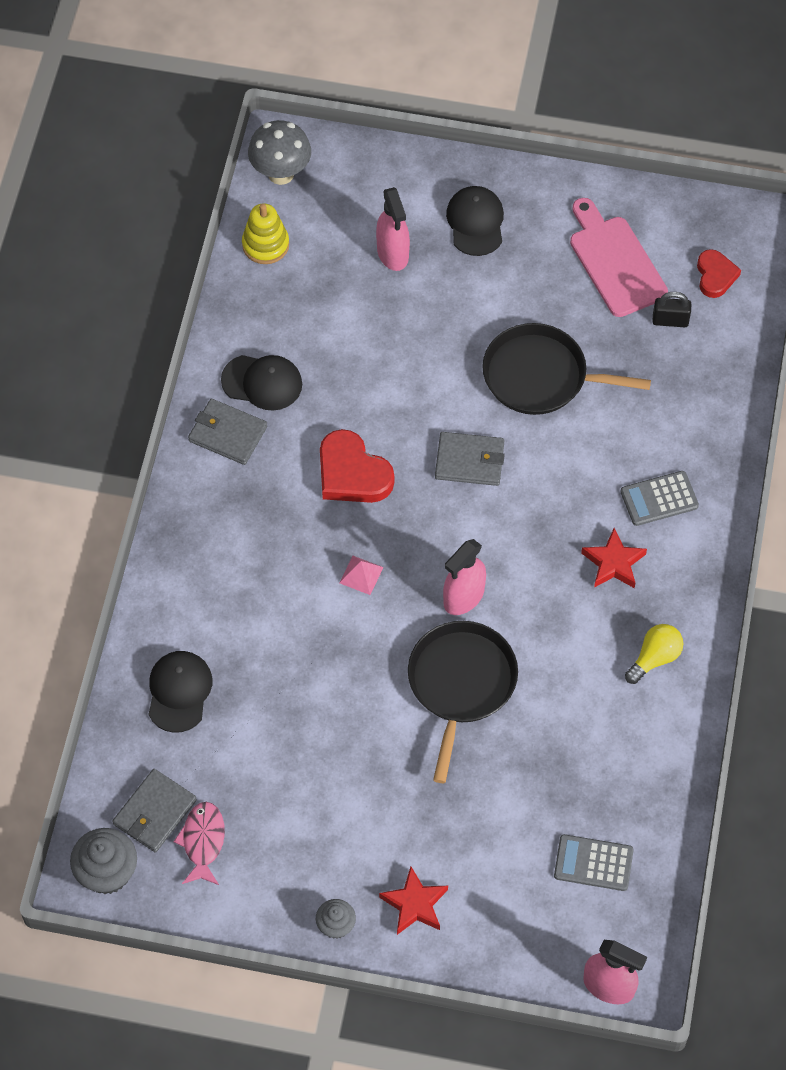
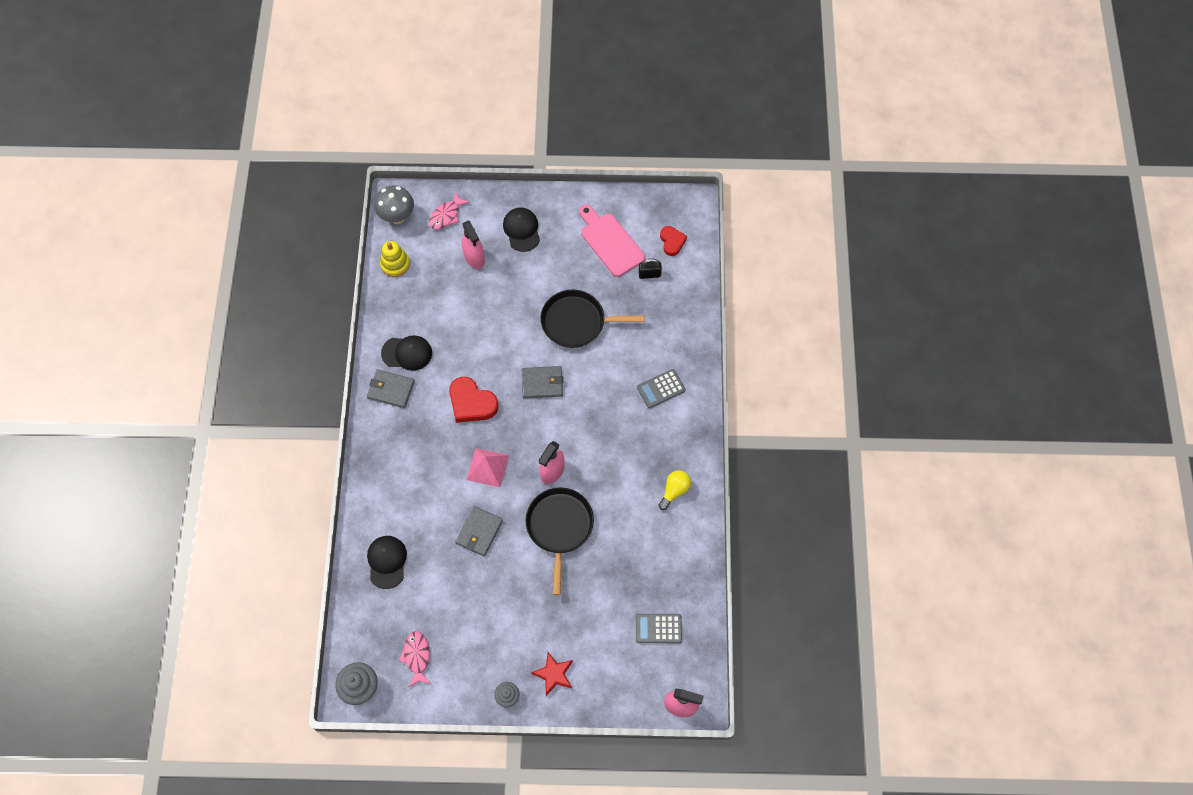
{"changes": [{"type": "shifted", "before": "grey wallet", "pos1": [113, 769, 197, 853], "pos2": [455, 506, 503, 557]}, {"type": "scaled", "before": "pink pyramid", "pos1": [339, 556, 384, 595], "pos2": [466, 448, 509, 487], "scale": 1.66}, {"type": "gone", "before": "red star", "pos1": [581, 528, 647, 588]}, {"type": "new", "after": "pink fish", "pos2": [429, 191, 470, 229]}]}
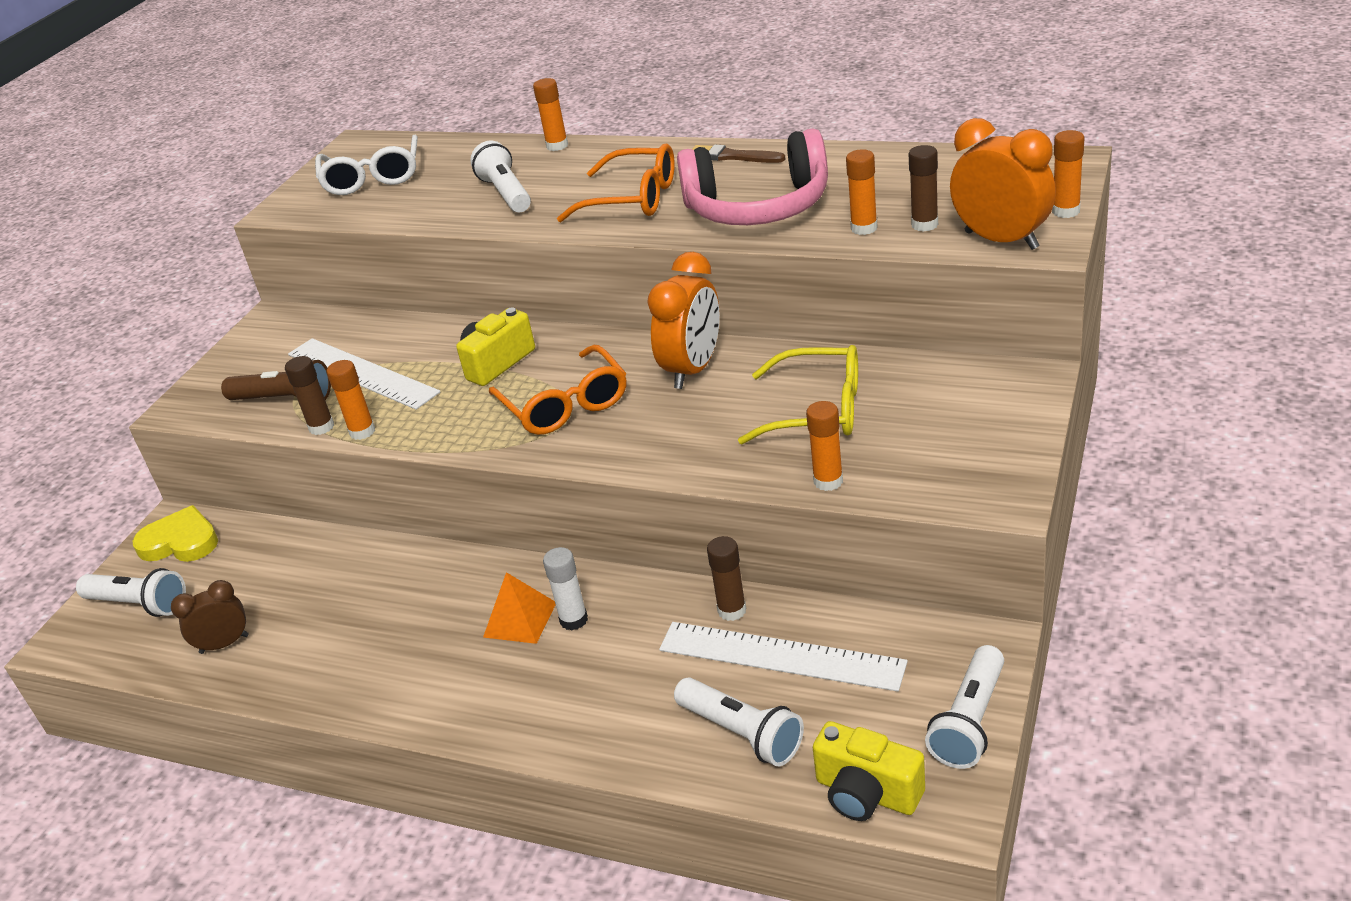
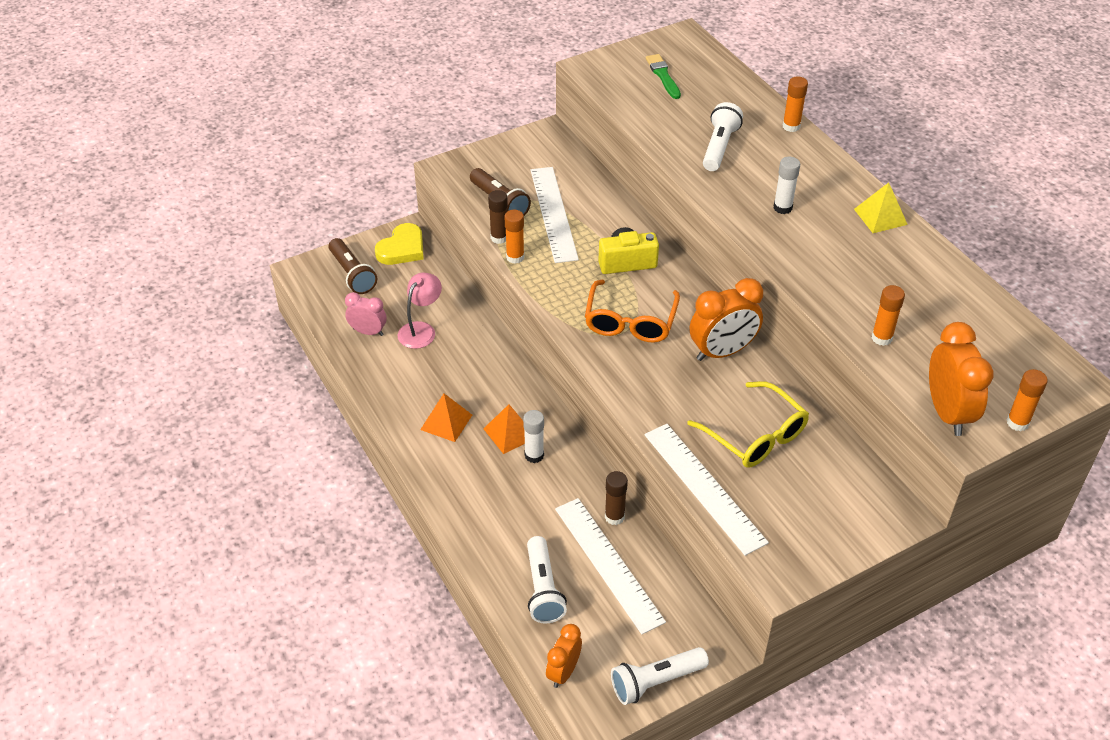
{"changes": [{"type": "repainted", "before": "white flashlight", "after": "brown flashlight", "pos1": [76, 568, 186, 617], "pos2": [329, 238, 377, 294]}, {"type": "rotated", "before": "yellow heart", "pos1": [132, 505, 218, 562], "pos2": [375, 223, 424, 265], "turn": 75}, {"type": "repainted", "before": "brown clock", "after": "pink clock", "pos1": [171, 580, 249, 654], "pos2": [345, 292, 386, 336]}, {"type": "swapped", "before": "white glasses", "after": "green brush", "pos1": [315, 134, 418, 195], "pos2": [646, 54, 681, 99]}, {"type": "swapped", "before": "orange glasses", "after": "white glue stick", "pos1": [557, 144, 675, 222], "pos2": [773, 157, 800, 214]}, {"type": "gone", "before": "pink headphones", "pos1": [677, 129, 828, 225]}, {"type": "swapped", "before": "brown brush", "after": "yellow pyramid", "pos1": [692, 145, 785, 163], "pos2": [854, 182, 908, 233]}, {"type": "swapped", "before": "orange glue stick", "after": "white ruler", "pos1": [806, 401, 843, 491], "pos2": [644, 424, 769, 556]}, {"type": "swapped", "before": "yellow camera", "after": "orange clock", "pos1": [813, 721, 925, 821], "pos2": [546, 624, 582, 688]}, {"type": "gone", "before": "brown glue stick", "pos1": [908, 145, 938, 232]}, {"type": "new", "after": "pink lamp", "pos2": [398, 273, 442, 349]}, {"type": "new", "after": "orange pyramid", "pos2": [420, 393, 472, 442]}]}
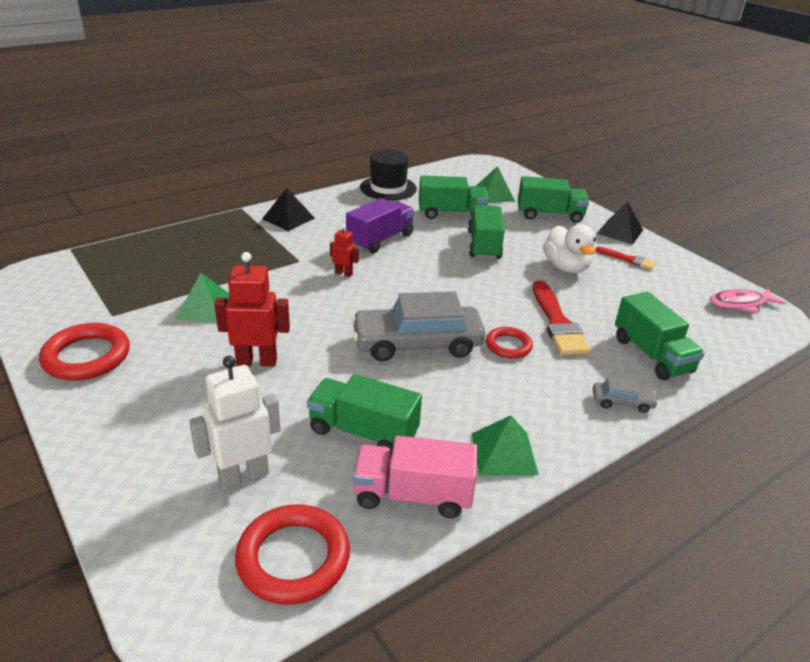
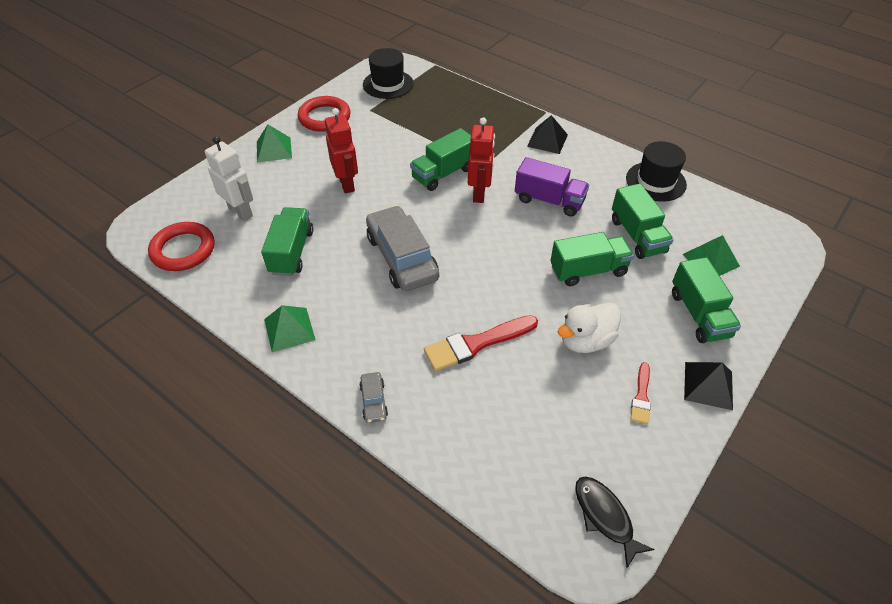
{"changes": [{"type": "shifted", "before": "green pyramid", "pos1": [175, 273, 230, 323], "pos2": [257, 124, 292, 162]}, {"type": "scaled", "before": "red robot", "pos1": [330, 225, 359, 277], "pos2": [468, 117, 495, 203], "scale": 1.89}, {"type": "gone", "before": "pink truck", "pos1": [353, 436, 477, 518]}, {"type": "gone", "before": "red ring", "pos1": [486, 327, 533, 359]}, {"type": "shifted", "before": "green truck", "pos1": [615, 292, 705, 381], "pos2": [410, 128, 471, 191]}, {"type": "repainted", "before": "pink fish", "after": "black fish", "pos1": [710, 289, 786, 313], "pos2": [575, 476, 655, 568]}, {"type": "new", "after": "black hat", "pos2": [363, 48, 414, 99]}]}
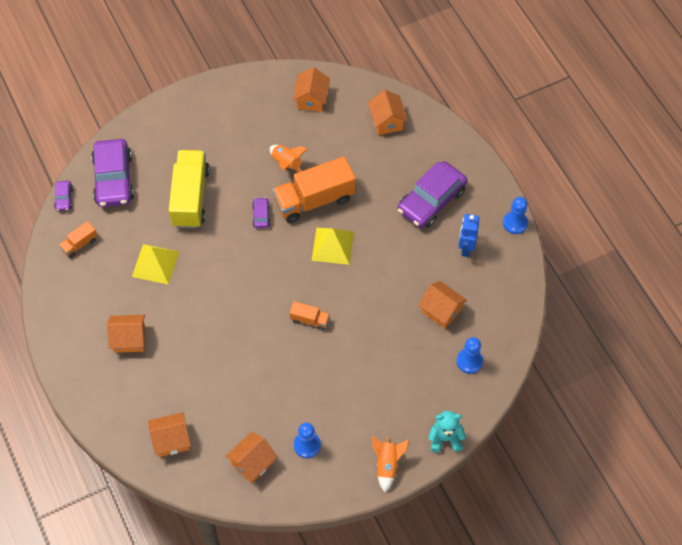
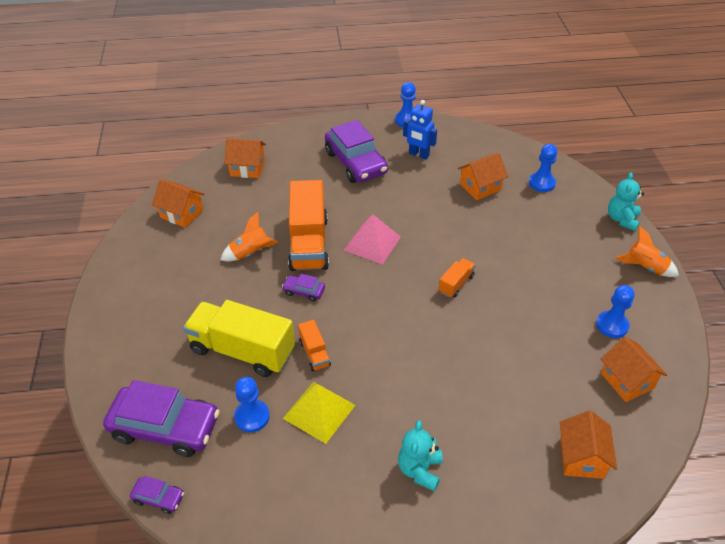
{"changes": [{"type": "shifted", "before": "orange truck", "pos1": [59, 221, 97, 258], "pos2": [298, 320, 331, 371]}, {"type": "swapped", "before": "orange house", "after": "turquoise teddy bear", "pos1": [107, 315, 145, 353], "pos2": [398, 420, 443, 491]}, {"type": "repainted", "before": "yellow pyramid", "after": "pink pyramid", "pos1": [312, 228, 354, 265], "pos2": [344, 214, 401, 265]}, {"type": "new", "after": "blue pawn", "pos2": [234, 377, 270, 432]}]}
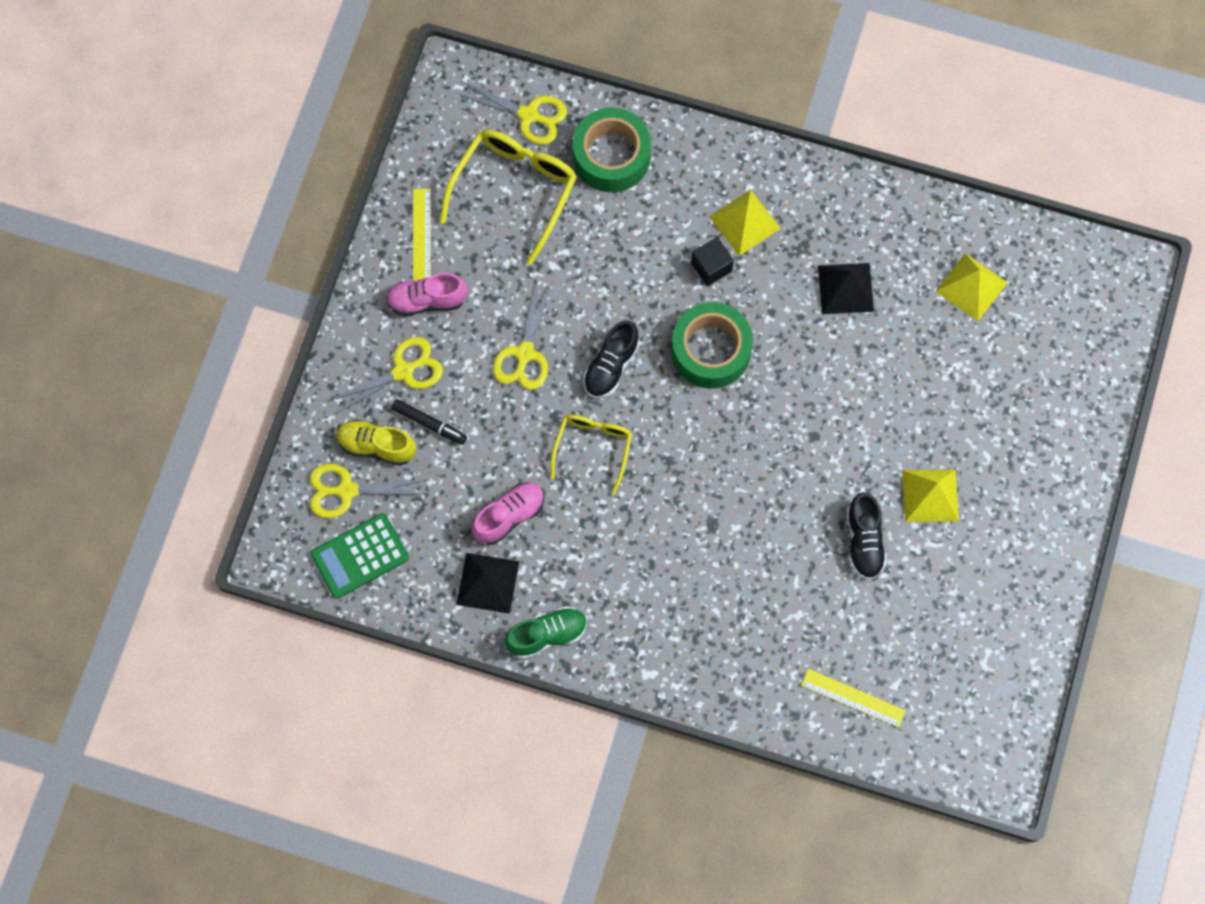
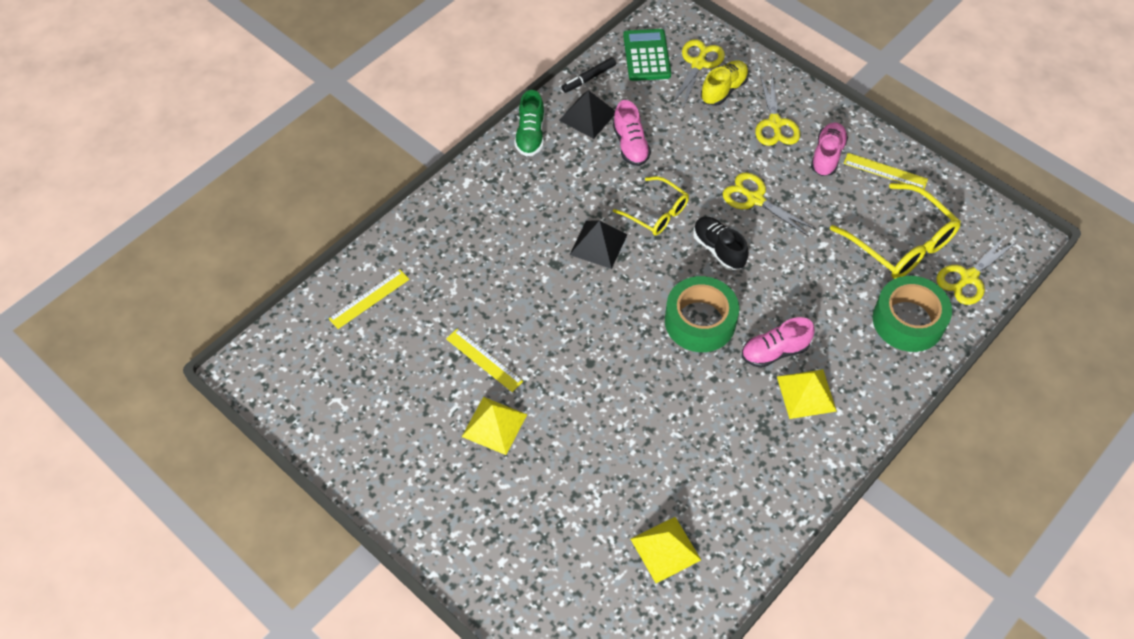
{"changes": [{"type": "shifted", "before": "black marker", "pos1": [392, 399, 467, 445], "pos2": [562, 57, 616, 93]}, {"type": "swapped", "before": "black cube", "after": "pink shoe", "pos1": [691, 237, 734, 286], "pos2": [742, 317, 815, 368]}, {"type": "shifted", "before": "black pyramid", "pos1": [818, 263, 874, 314], "pos2": [569, 220, 628, 269]}, {"type": "swapped", "before": "black shoe", "after": "yellow ruler", "pos1": [847, 492, 887, 580], "pos2": [446, 329, 523, 392]}]}
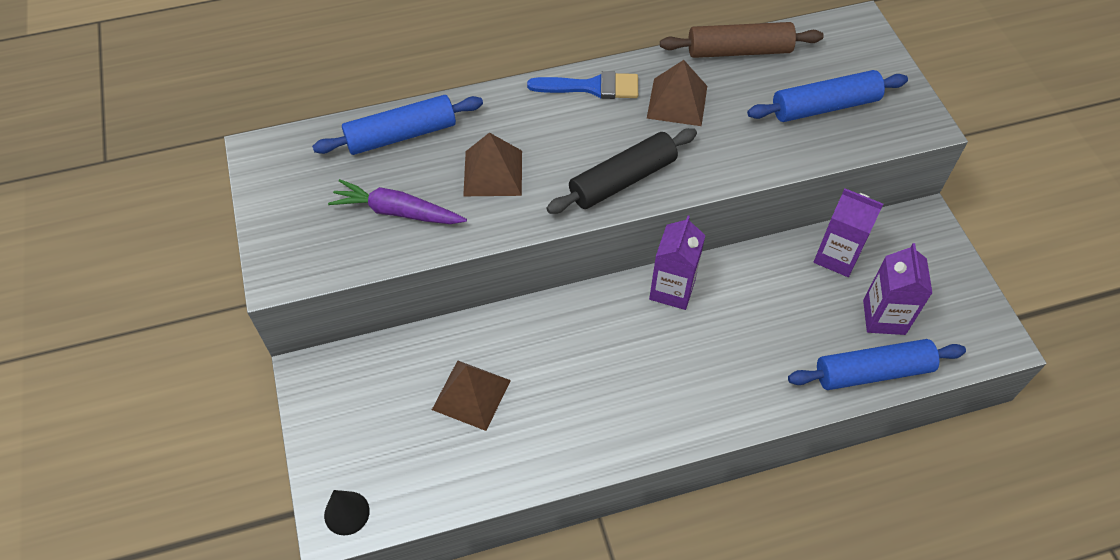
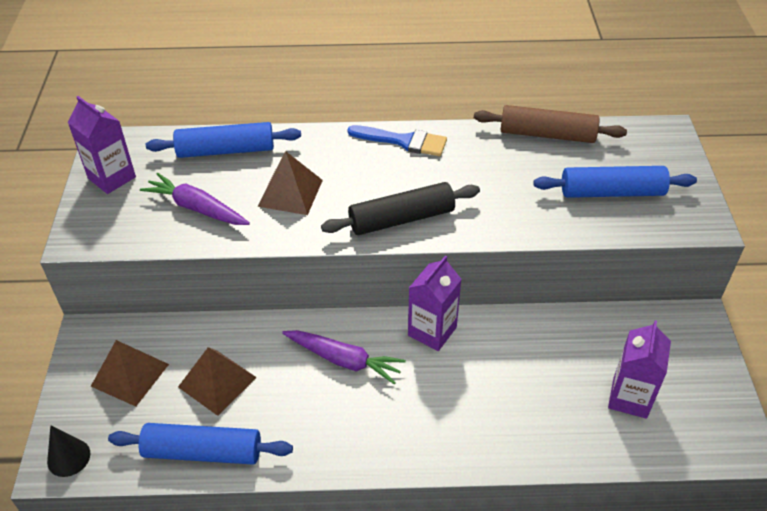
{"changes": [{"type": "shifted", "before": "brown pyramid", "pos1": [647, 60, 707, 126], "pos2": [91, 340, 169, 407]}, {"type": "shifted", "before": "blue rolling pin", "pos1": [788, 339, 966, 390], "pos2": [108, 423, 293, 465]}, {"type": "shifted", "before": "purple carton", "pos1": [814, 189, 883, 277], "pos2": [67, 96, 136, 194]}, {"type": "new", "after": "purple carrot", "pos2": [282, 330, 406, 385]}]}
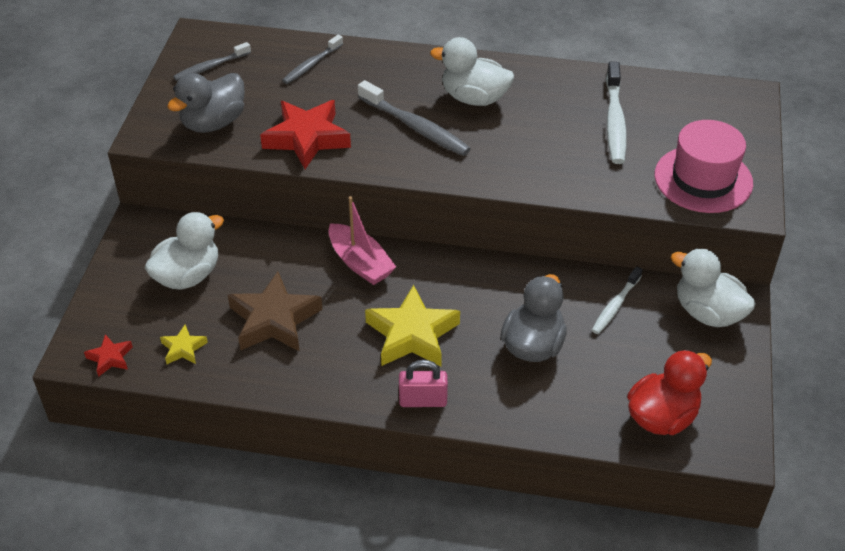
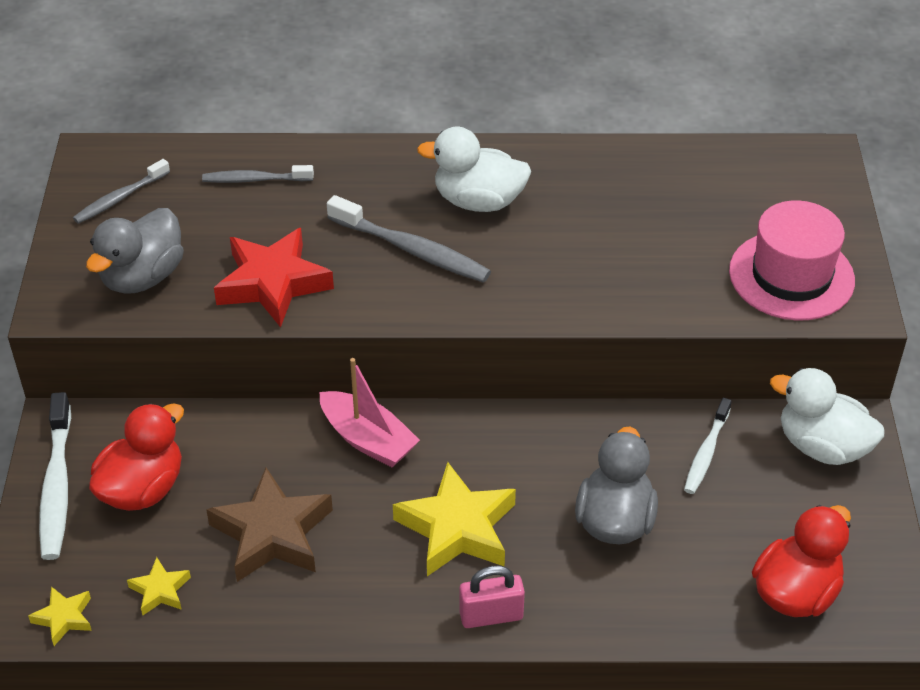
{"changes": [{"type": "repainted", "before": "red star", "after": "yellow star", "pos1": [84, 334, 133, 377], "pos2": [28, 587, 92, 646]}, {"type": "repainted", "before": "white duck", "after": "red duck", "pos1": [145, 212, 224, 290], "pos2": [89, 403, 184, 511]}, {"type": "rotated", "before": "grey toothbrush", "pos1": [282, 35, 343, 84], "pos2": [202, 165, 314, 183], "turn": 60}, {"type": "shifted", "before": "white toothbrush", "pos1": [606, 62, 627, 164], "pos2": [39, 392, 71, 560]}]}
